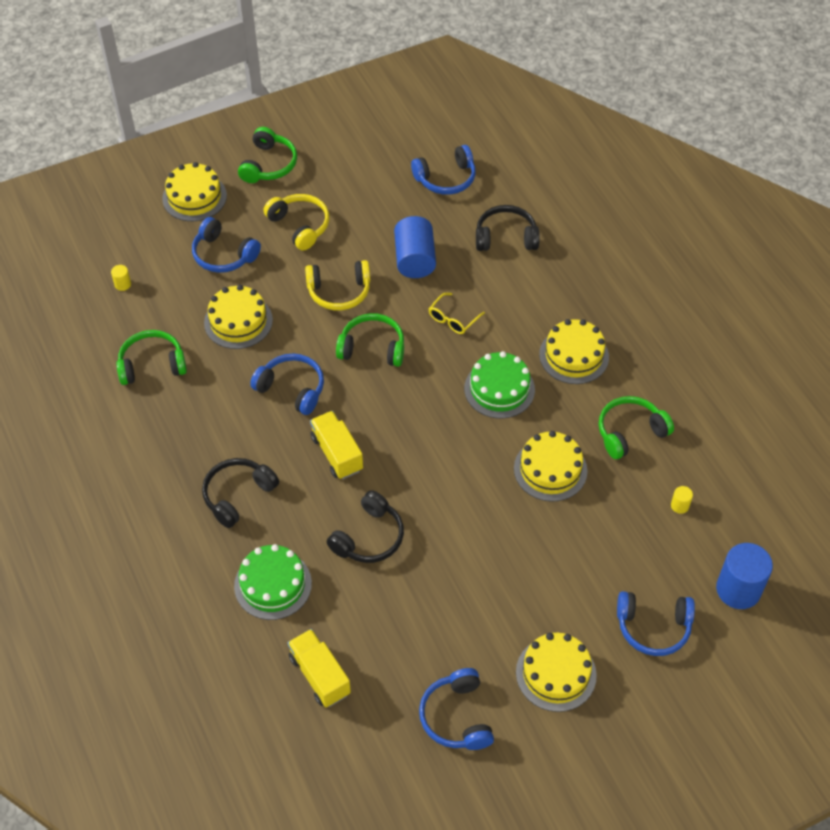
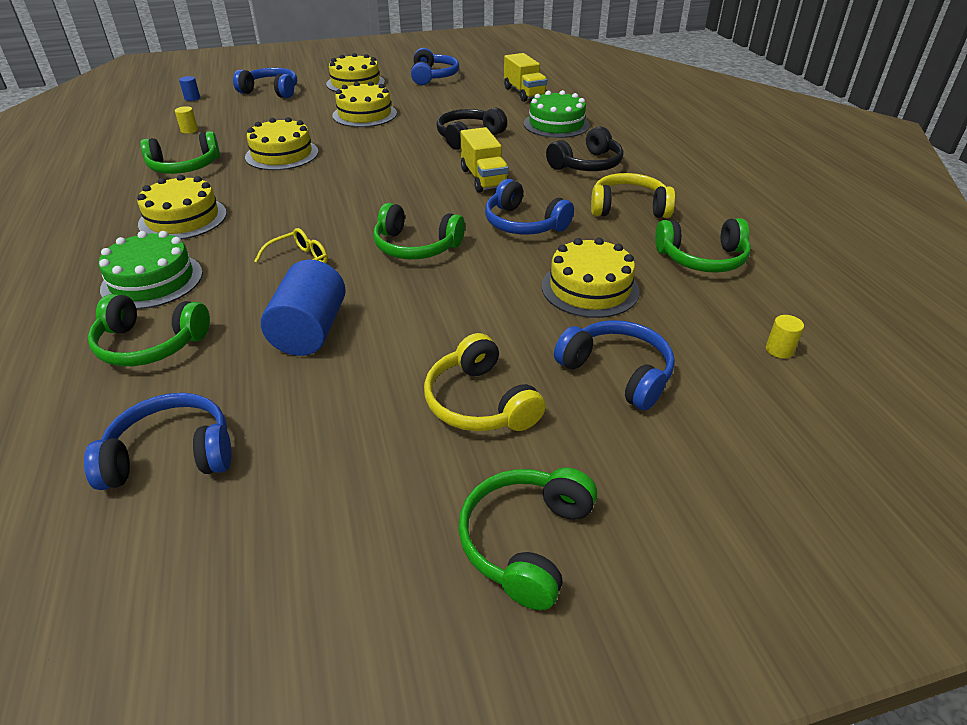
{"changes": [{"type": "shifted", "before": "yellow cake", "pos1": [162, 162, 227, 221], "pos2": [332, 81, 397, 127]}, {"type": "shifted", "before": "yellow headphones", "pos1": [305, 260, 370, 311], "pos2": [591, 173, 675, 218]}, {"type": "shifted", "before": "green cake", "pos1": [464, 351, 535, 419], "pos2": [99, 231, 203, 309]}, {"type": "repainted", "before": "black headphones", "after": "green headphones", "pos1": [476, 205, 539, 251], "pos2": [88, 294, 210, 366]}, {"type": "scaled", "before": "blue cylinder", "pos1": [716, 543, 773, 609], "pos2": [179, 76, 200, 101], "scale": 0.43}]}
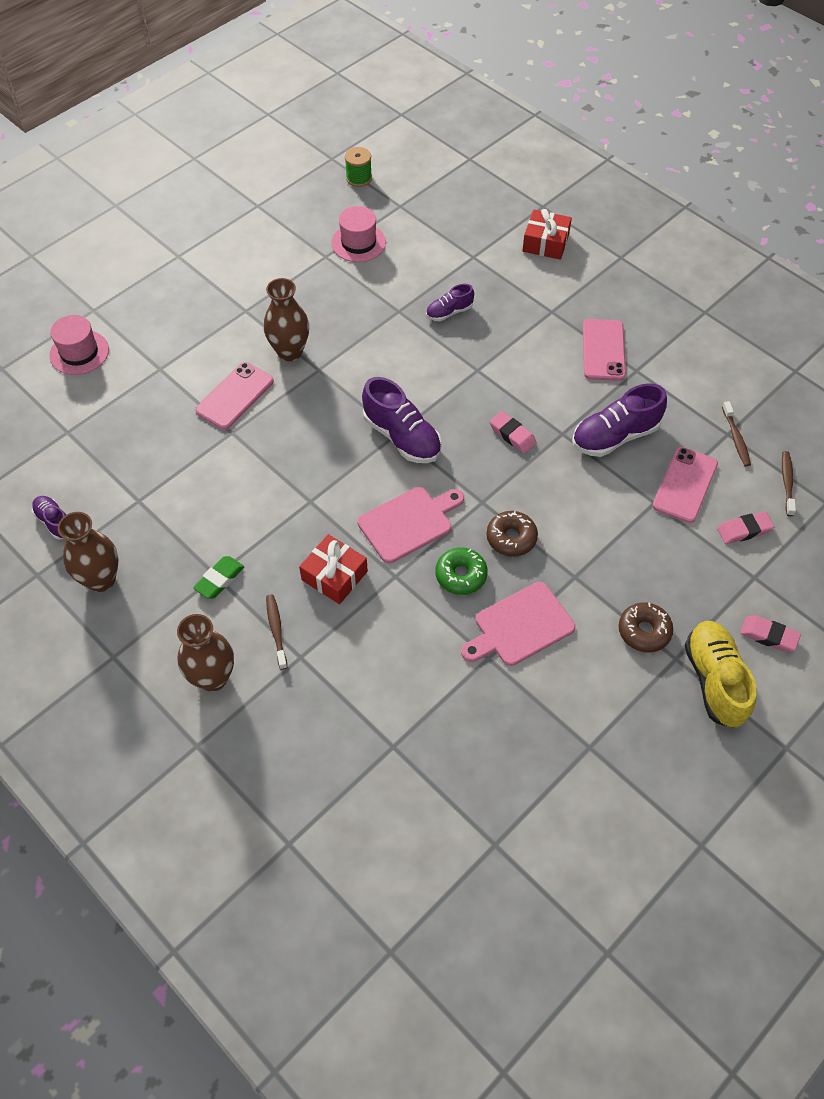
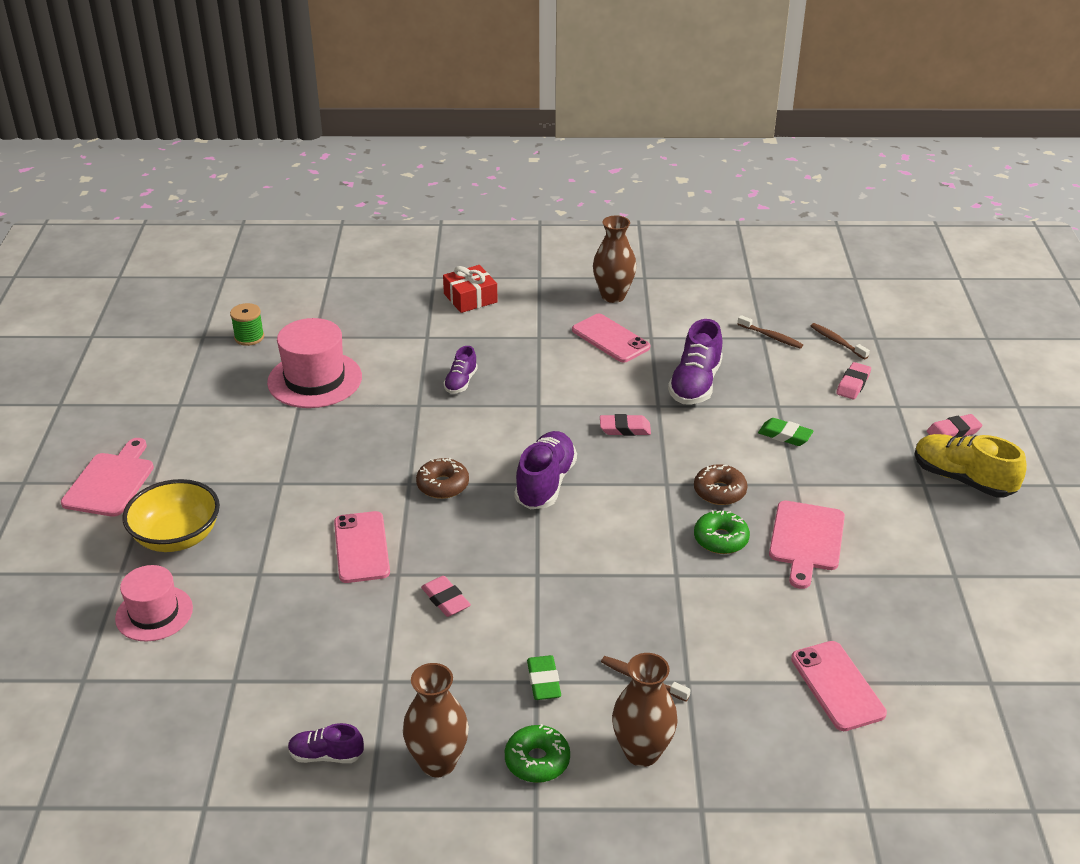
{"changes": [{"type": "shifted", "before": "brown vase", "pos1": [264, 278, 309, 361], "pos2": [593, 216, 636, 303]}, {"type": "gone", "before": "red gift", "pos1": [299, 534, 368, 604]}, {"type": "scaled", "before": "pink hat", "pos1": [331, 206, 386, 262], "pos2": [267, 318, 362, 408], "scale": 1.52}, {"type": "shifted", "before": "pink cutting board", "pos1": [358, 487, 464, 563], "pos2": [61, 438, 154, 517]}, {"type": "rotated", "before": "purple shoe", "pos1": [362, 377, 442, 463], "pos2": [514, 431, 577, 510], "turn": -75}, {"type": "shifted", "before": "brown donut", "pos1": [619, 602, 673, 652], "pos2": [416, 458, 469, 499]}, {"type": "shifted", "before": "pink phone", "pos1": [653, 447, 718, 523], "pos2": [791, 641, 887, 731]}, {"type": "new", "after": "yellow bowl", "pos2": [122, 479, 220, 552]}, {"type": "new", "after": "pink eraser", "pos2": [421, 576, 471, 617]}, {"type": "new", "after": "green donut", "pos2": [505, 724, 570, 783]}, {"type": "new", "after": "green eraser", "pos2": [758, 418, 814, 446]}]}
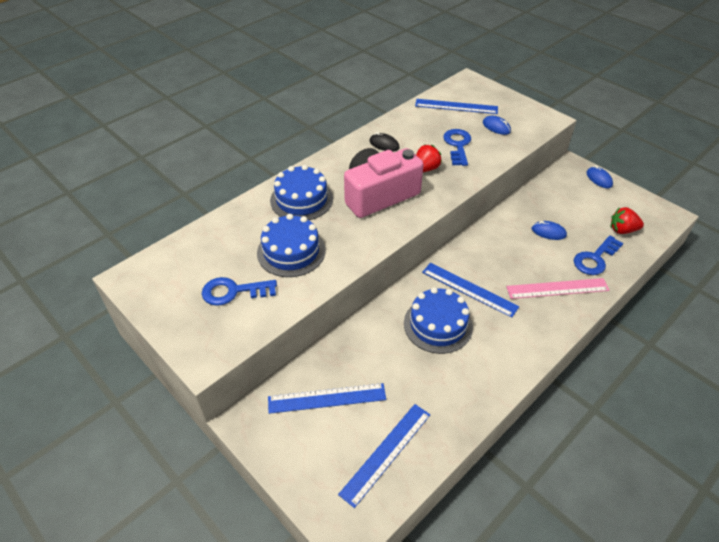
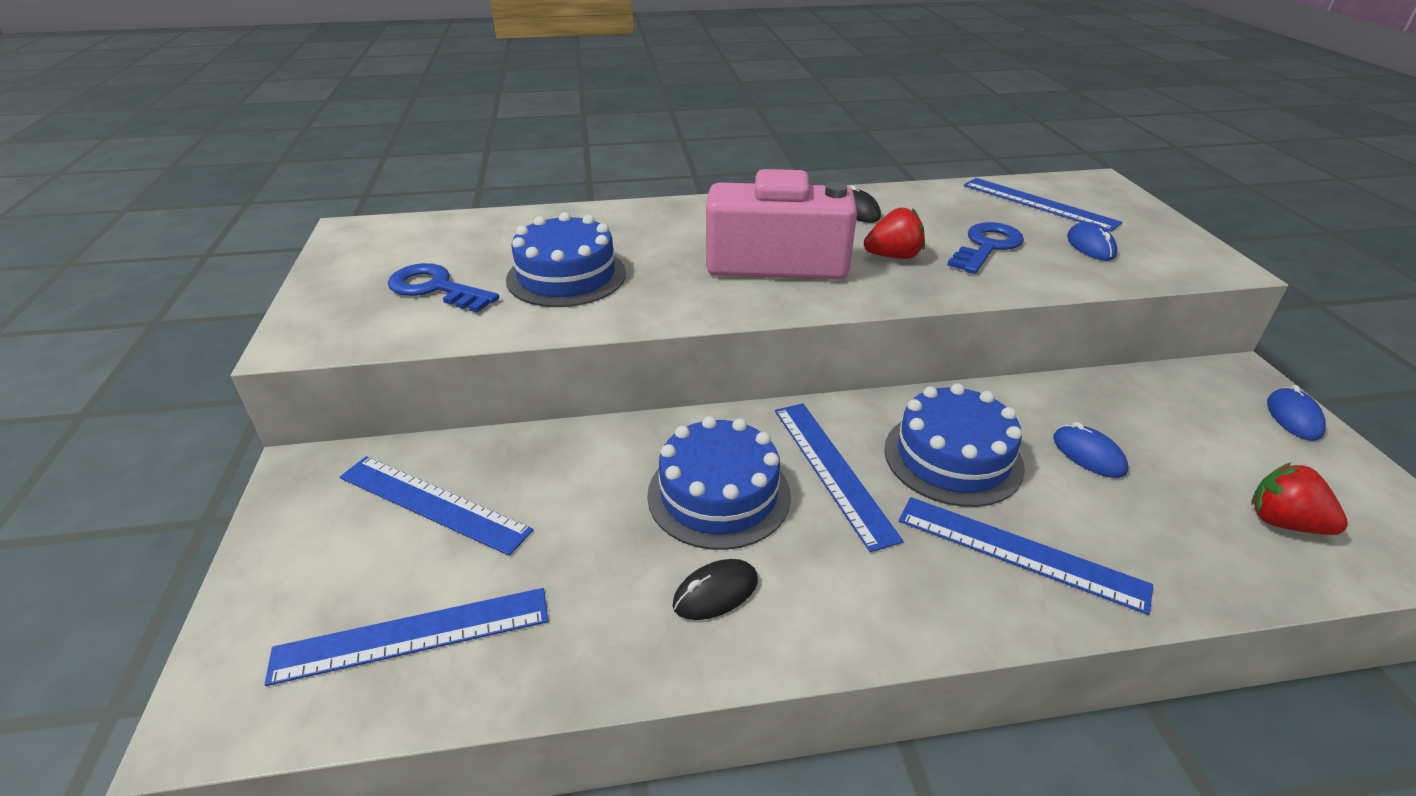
{"changes": [{"type": "shifted", "before": "blue cake", "pos1": [270, 165, 333, 220], "pos2": [884, 383, 1025, 507]}, {"type": "repainted", "before": "pink ruler", "after": "blue ruler", "pos1": [506, 278, 609, 299], "pos2": [899, 497, 1153, 615]}, {"type": "gone", "before": "blue key", "pos1": [574, 235, 623, 275]}, {"type": "new", "after": "black mouse", "pos2": [673, 559, 758, 620]}]}
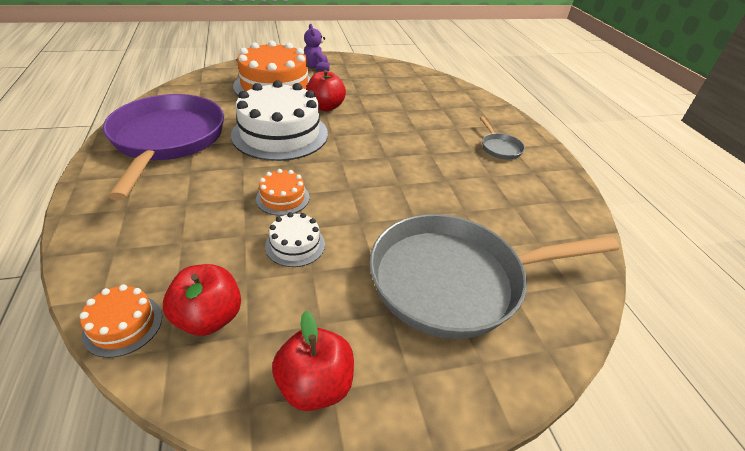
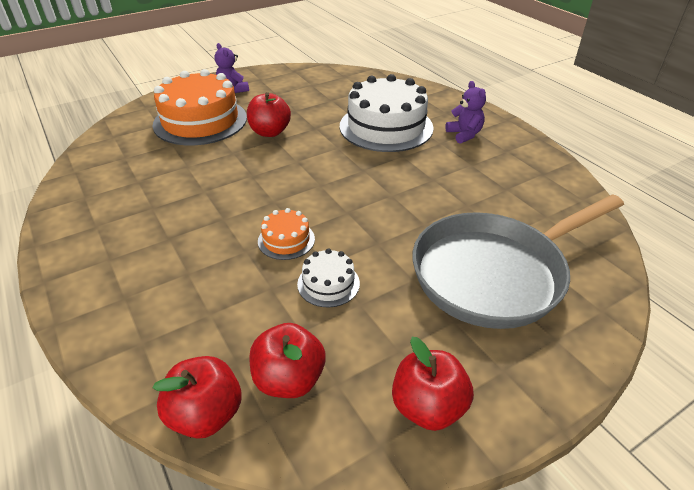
{"changes": [{"type": "swapped", "before": "orange cake", "after": "red apple", "pos1": [80, 284, 162, 358], "pos2": [153, 356, 241, 439]}, {"type": "gone", "before": "purple pan", "pos1": [103, 94, 224, 201]}, {"type": "shifted", "before": "white cake", "pos1": [231, 80, 328, 161], "pos2": [340, 74, 434, 152]}, {"type": "swapped", "before": "grey pan", "after": "purple teddy bear", "pos1": [480, 117, 525, 160], "pos2": [445, 81, 486, 143]}]}
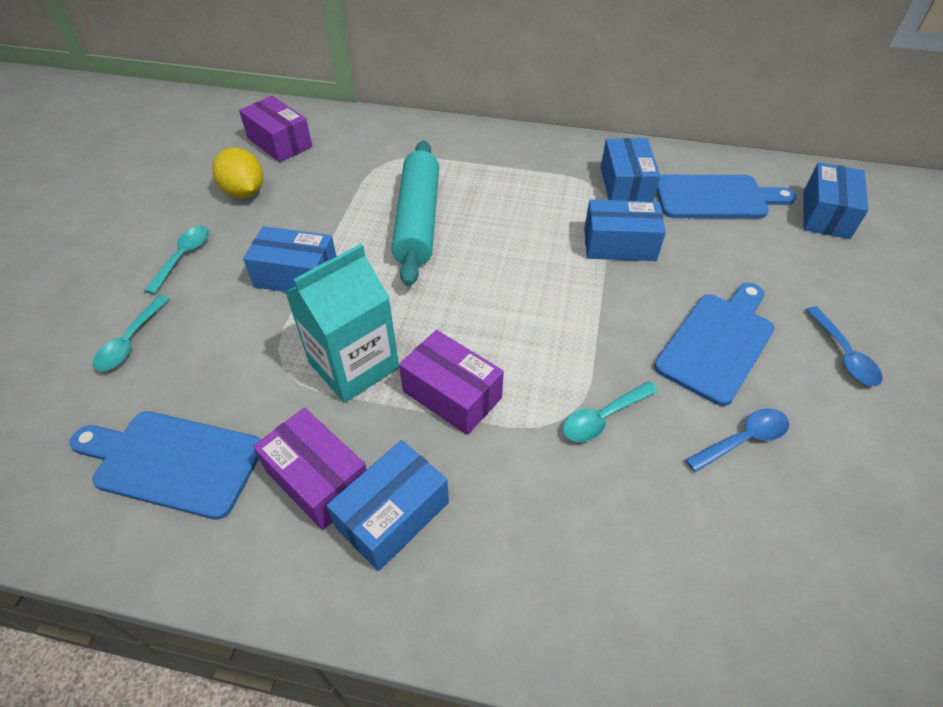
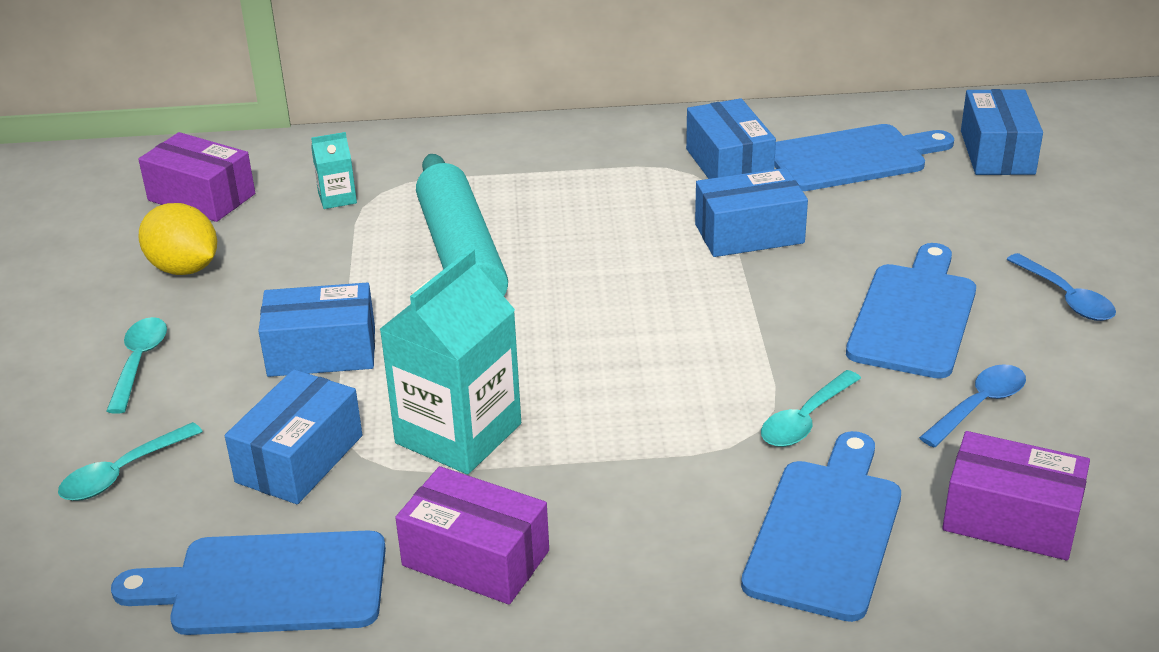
{"changes": [{"type": "rotated", "before": "turquoise spoon", "pos1": [93, 295, 170, 371], "pos2": [58, 422, 203, 501], "turn": 45}, {"type": "shifted", "before": "blue box", "pos1": [327, 440, 449, 571], "pos2": [225, 369, 362, 504]}, {"type": "shifted", "before": "purple box", "pos1": [399, 330, 504, 435], "pos2": [942, 431, 1090, 560]}, {"type": "new", "after": "turquoise carton", "pos2": [311, 132, 357, 209]}, {"type": "new", "after": "blue cutting board", "pos2": [741, 431, 901, 622]}]}
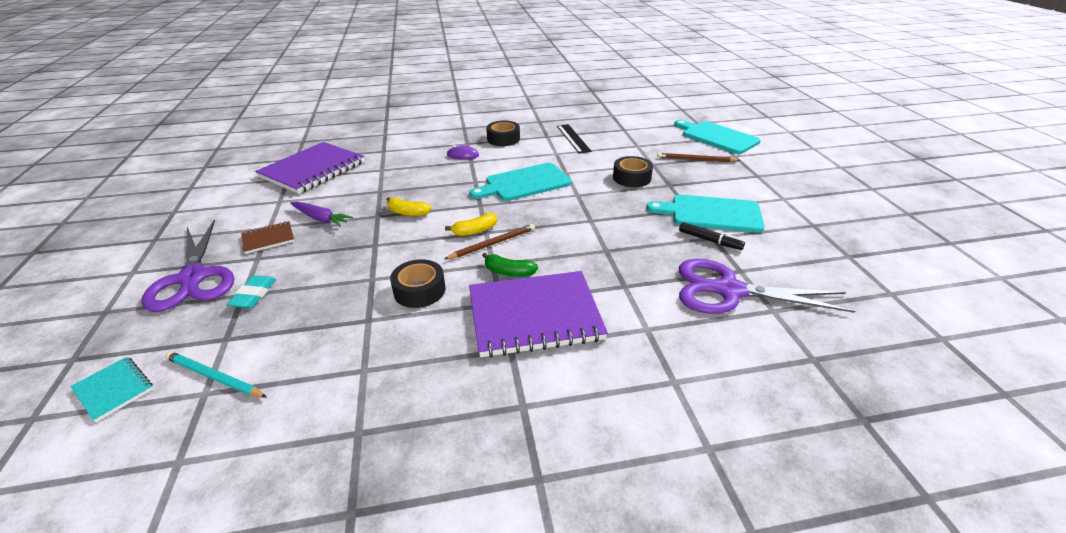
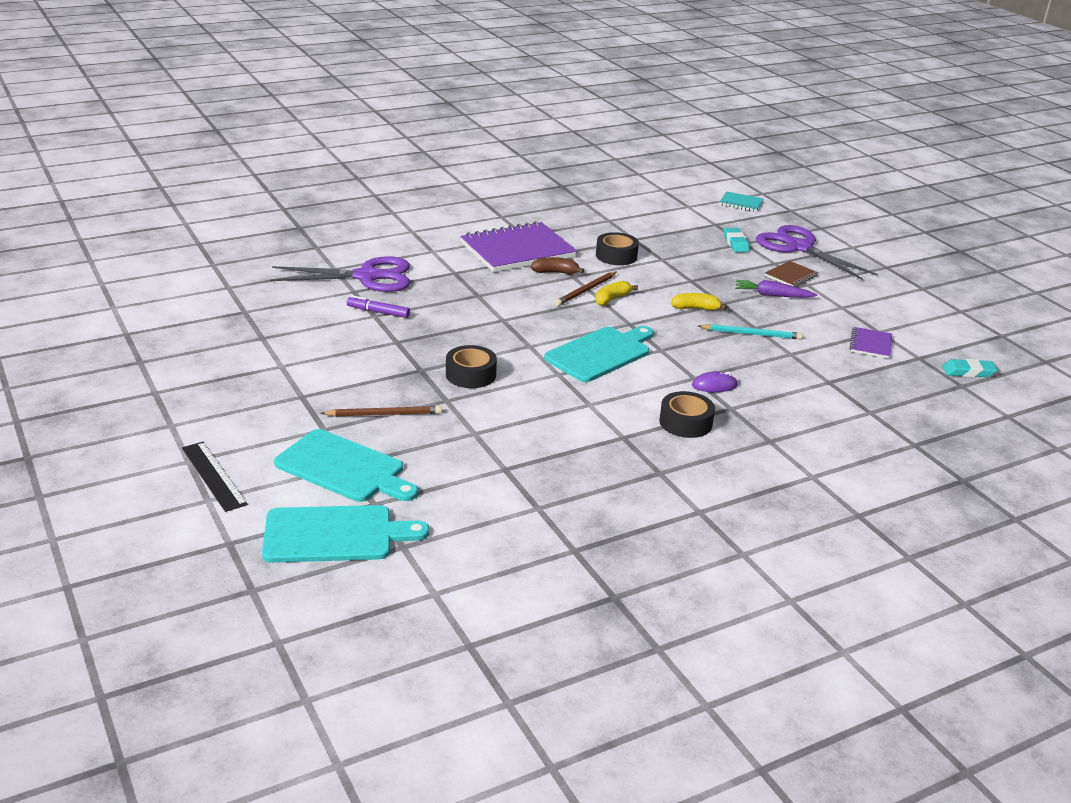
{"changes": [{"type": "shifted", "before": "turquoise pencil", "pos1": [165, 351, 267, 398], "pos2": [698, 324, 803, 340]}, {"type": "scaled", "before": "purple notebook", "pos1": [255, 142, 365, 194], "pos2": [850, 327, 892, 359], "scale": 0.46}, {"type": "repainted", "before": "green banana", "after": "brown banana", "pos1": [482, 253, 538, 277], "pos2": [531, 257, 584, 274]}, {"type": "shifted", "before": "black ruler", "pos1": [557, 124, 592, 154], "pos2": [182, 442, 248, 512]}, {"type": "shifted", "before": "turquoise cutting board", "pos1": [646, 195, 765, 233], "pos2": [262, 505, 429, 563]}, {"type": "repainted", "before": "black marker", "after": "purple marker", "pos1": [679, 222, 745, 250], "pos2": [347, 295, 410, 318]}, {"type": "new", "after": "turquoise eraser", "pos2": [942, 359, 998, 377]}]}
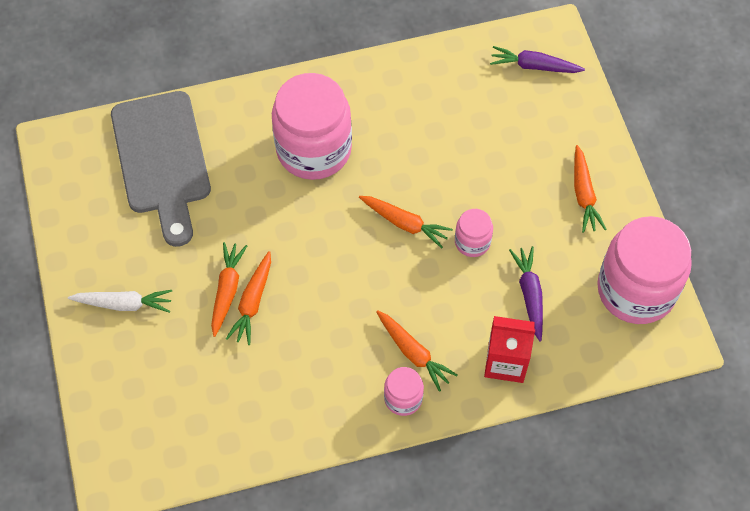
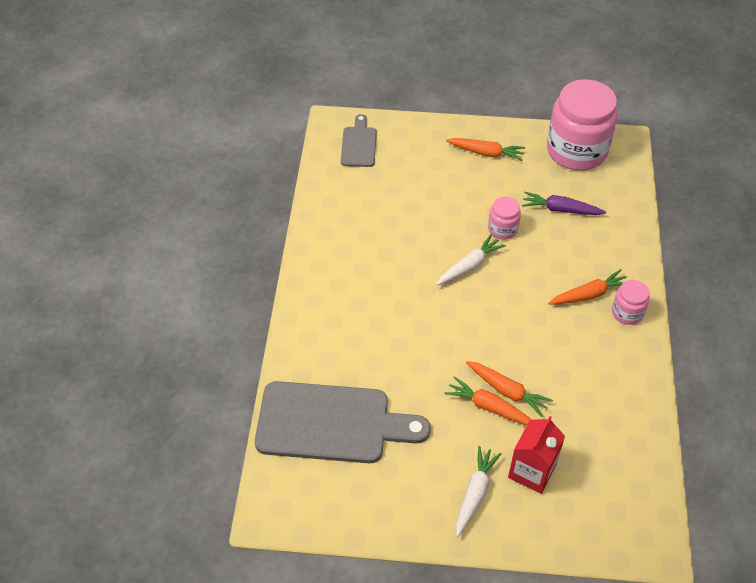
{"changes": [{"type": "gone", "before": "pink jar", "pos1": [272, 73, 352, 180]}, {"type": "repainted", "before": "orange carrot", "after": "white carrot", "pos1": [359, 196, 453, 248], "pos2": [436, 234, 506, 285]}, {"type": "shifted", "before": "red carton", "pos1": [484, 316, 535, 383], "pos2": [508, 416, 565, 494]}, {"type": "swapped", "before": "purple carrot", "after": "grey cutting board", "pos1": [490, 46, 585, 73], "pos2": [341, 114, 377, 167]}]}
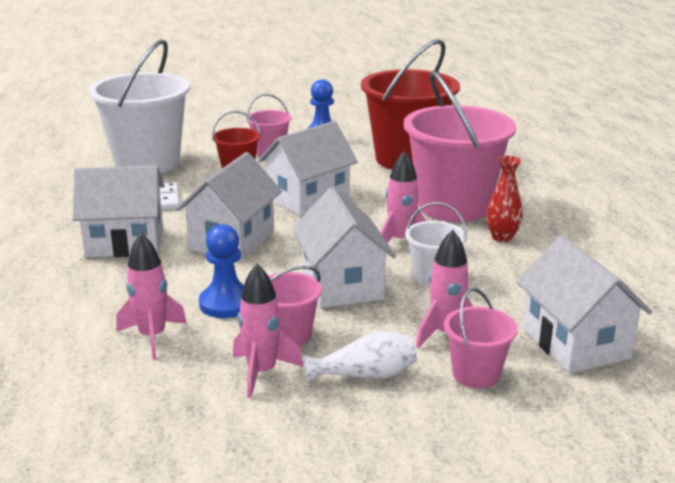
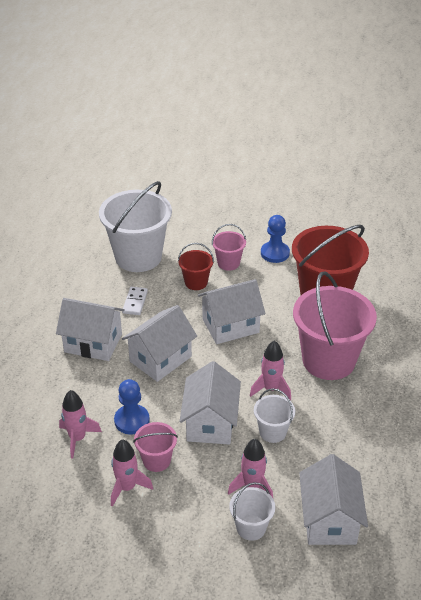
{"changes": [{"type": "gone", "before": "white vase", "pos1": [303, 331, 417, 384]}, {"type": "repainted", "before": "pink bucket", "after": "white bucket", "pos1": [444, 288, 517, 389], "pos2": [229, 482, 275, 541]}, {"type": "gone", "before": "red vase", "pos1": [486, 156, 523, 242]}]}
